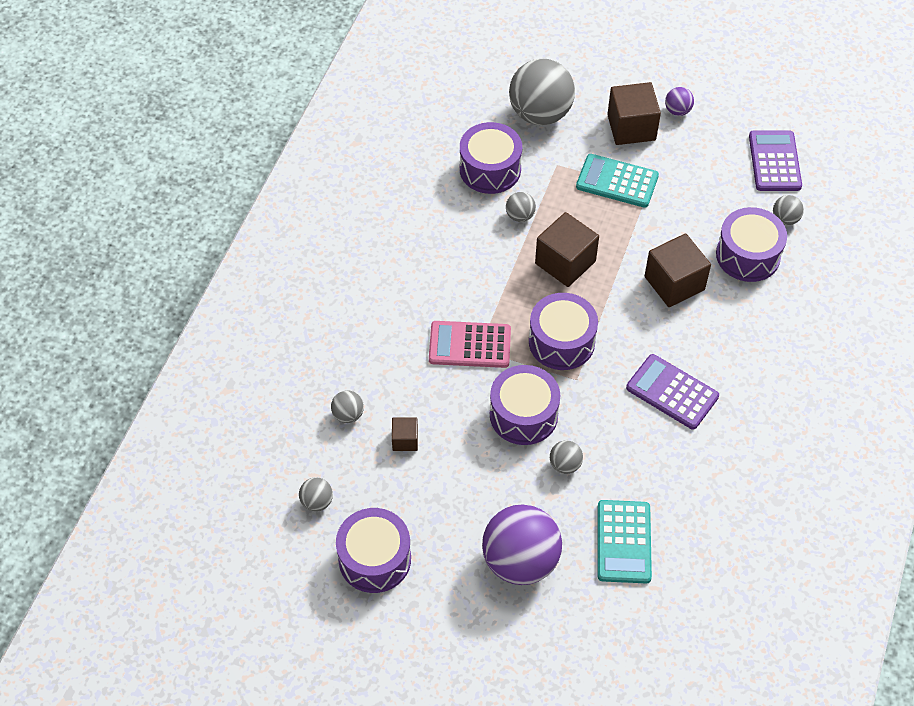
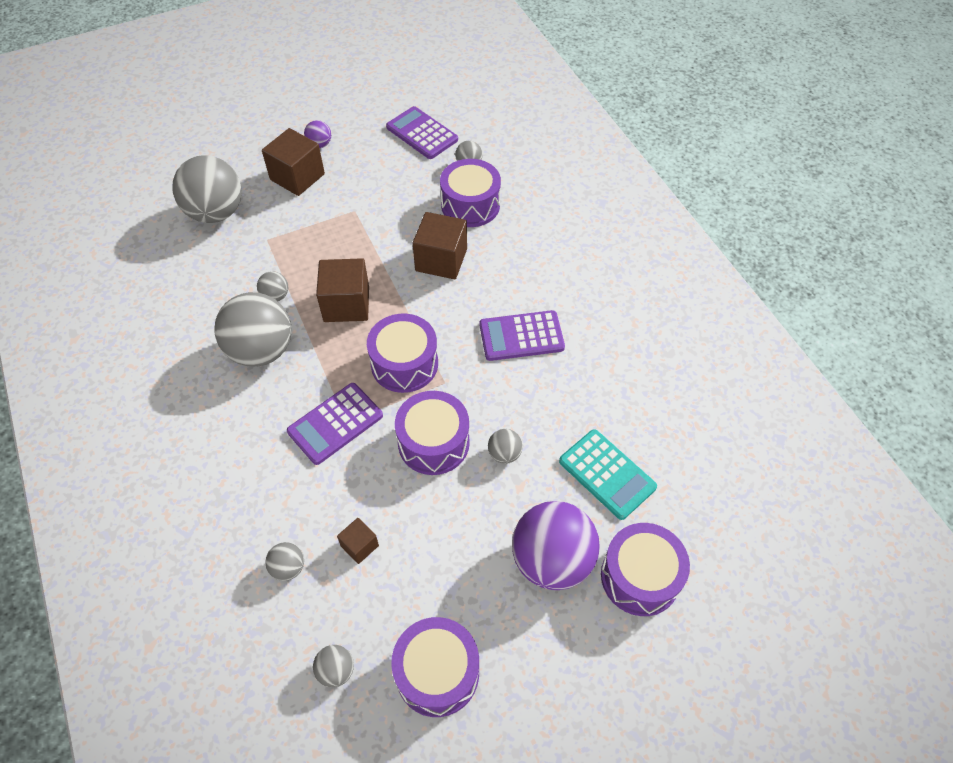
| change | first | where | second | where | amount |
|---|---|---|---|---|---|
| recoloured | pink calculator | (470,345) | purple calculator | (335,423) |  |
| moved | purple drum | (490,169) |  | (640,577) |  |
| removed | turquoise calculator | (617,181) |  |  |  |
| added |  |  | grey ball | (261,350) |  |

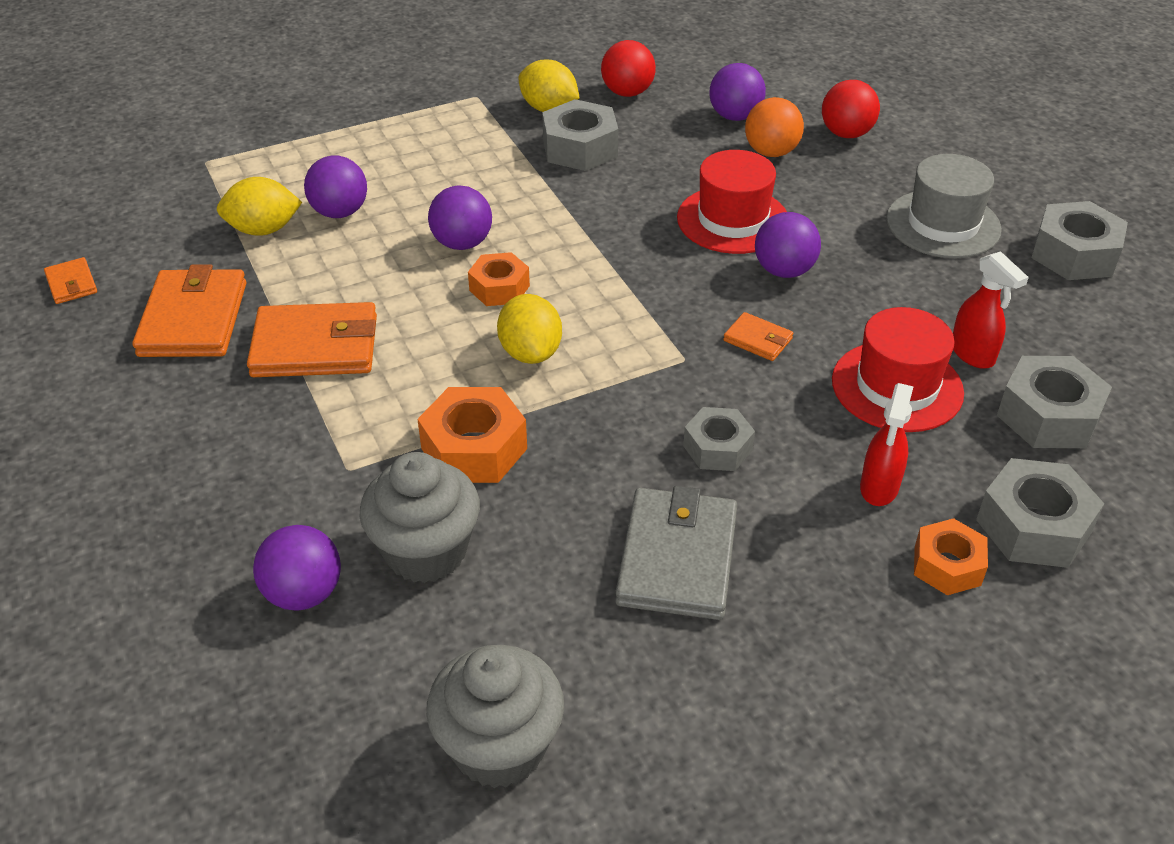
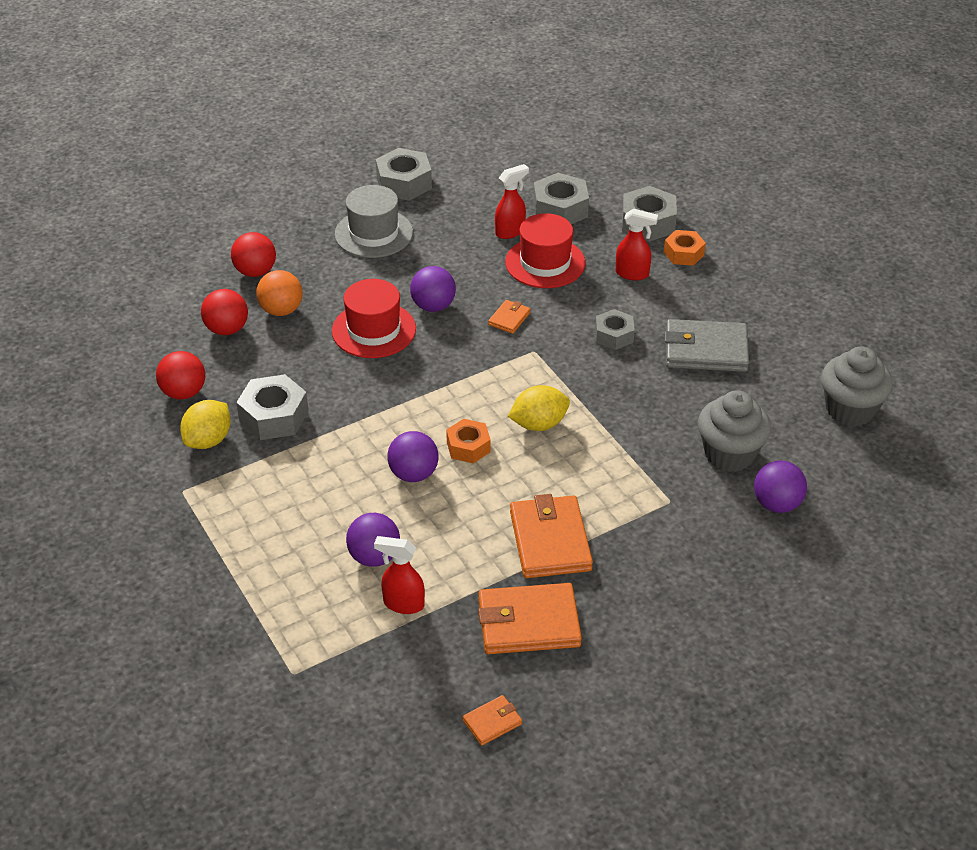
| change | first | where | second | where | amount |
|---|---|---|---|---|---|
| replaced | yellow lemon | (263,230) | red spray bottle | (403,604) |  |
| removed | orange nut | (474,448) |  |  |  |
| recoloured | purple ball | (735,116) | red ball | (227,329) |  |

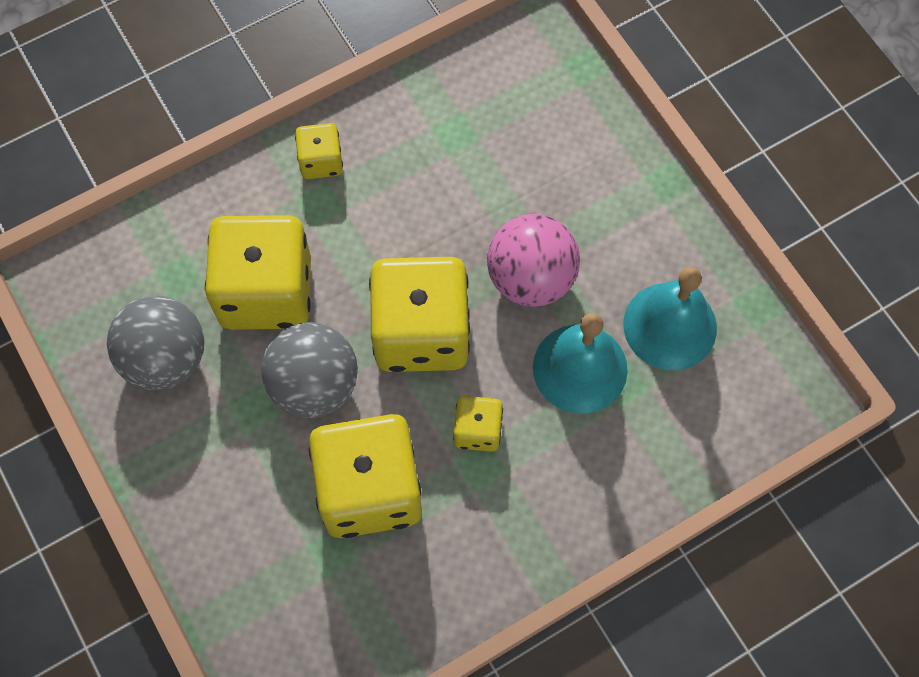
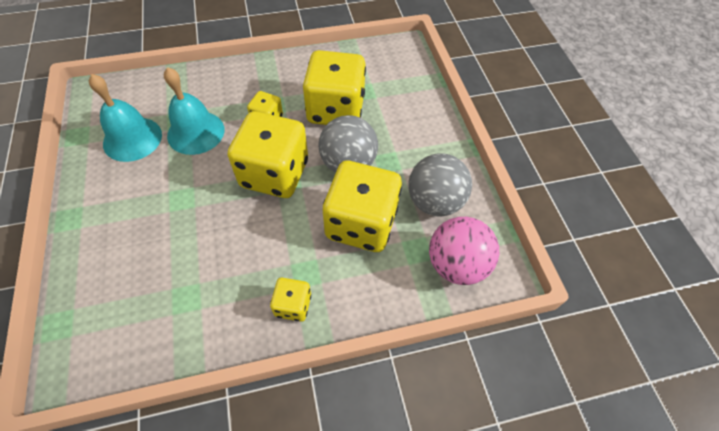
| change | first | where | second | where | amount |
|---|---|---|---|---|---|
| moved | pink ball | (531,278) |  | (456,264) |  |

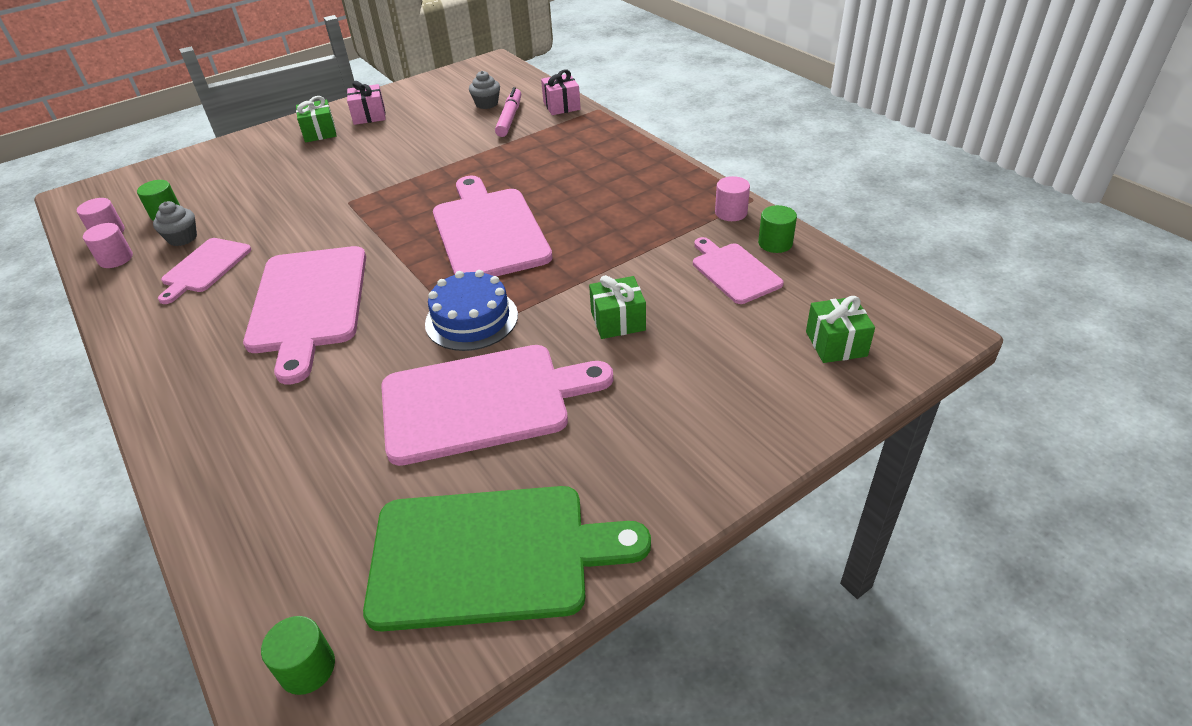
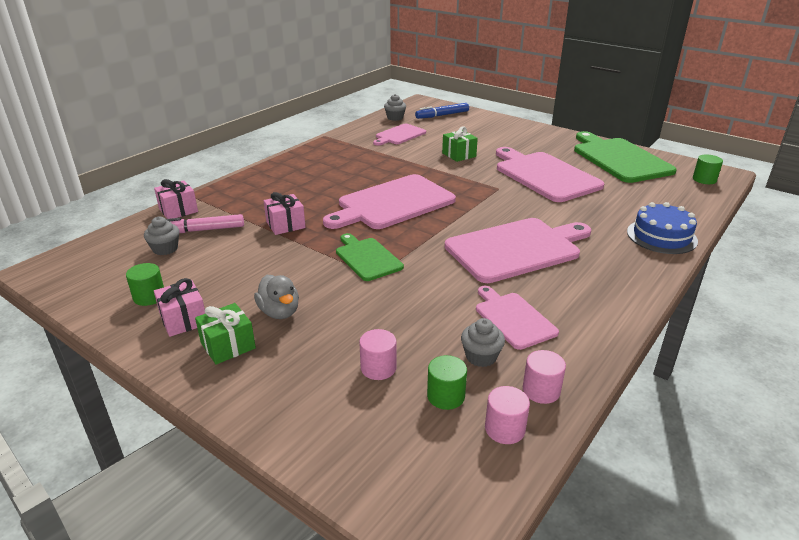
| change | first | where | second | where | amount |
|---|---|---|---|---|---|
| turned | pink cutting board | (205,268) |  | (513,318) | 120 degrees counterclockwise |
| moved | blue cake | (471,319) |  | (661,236) |  |
| moved | pink cylinder | (731,212) |  | (378,368) |  |
| moved | green cylinder | (775,243) |  | (149,297) |  |
| replaced | green gift | (836,344) | blue marker | (442,115) |  |
| added |  |  | grey duck | (279,312) |  |
| added |  |  | pink gift | (285,225) |  |
| added |  |  | green cutting board | (367,258) |  |
| added |  |  | grey cupcake | (395,118) |  |

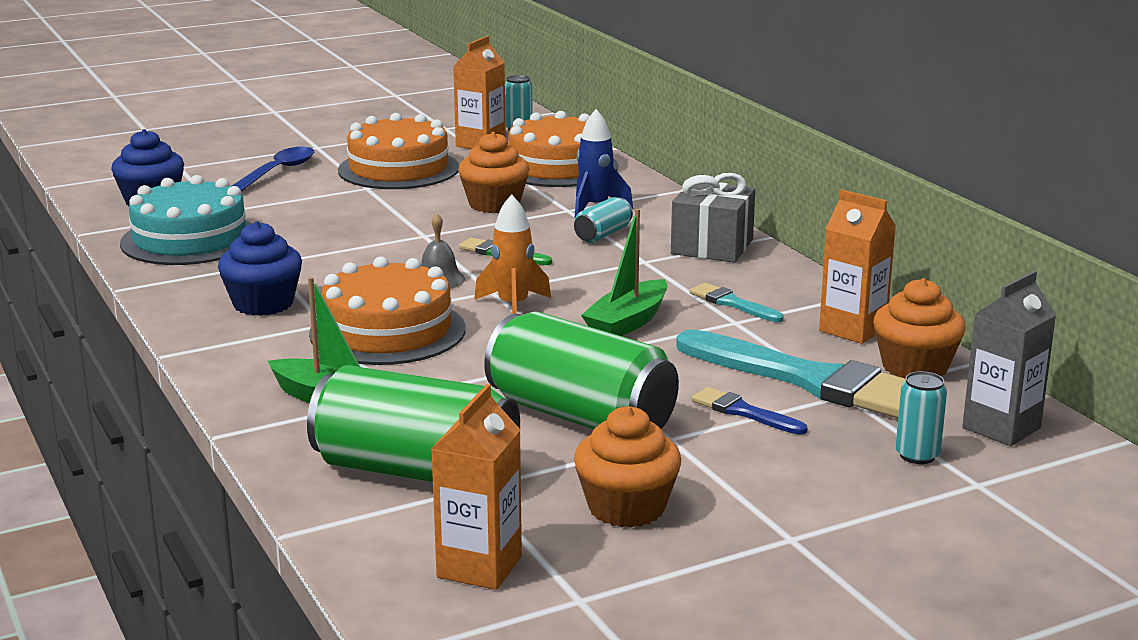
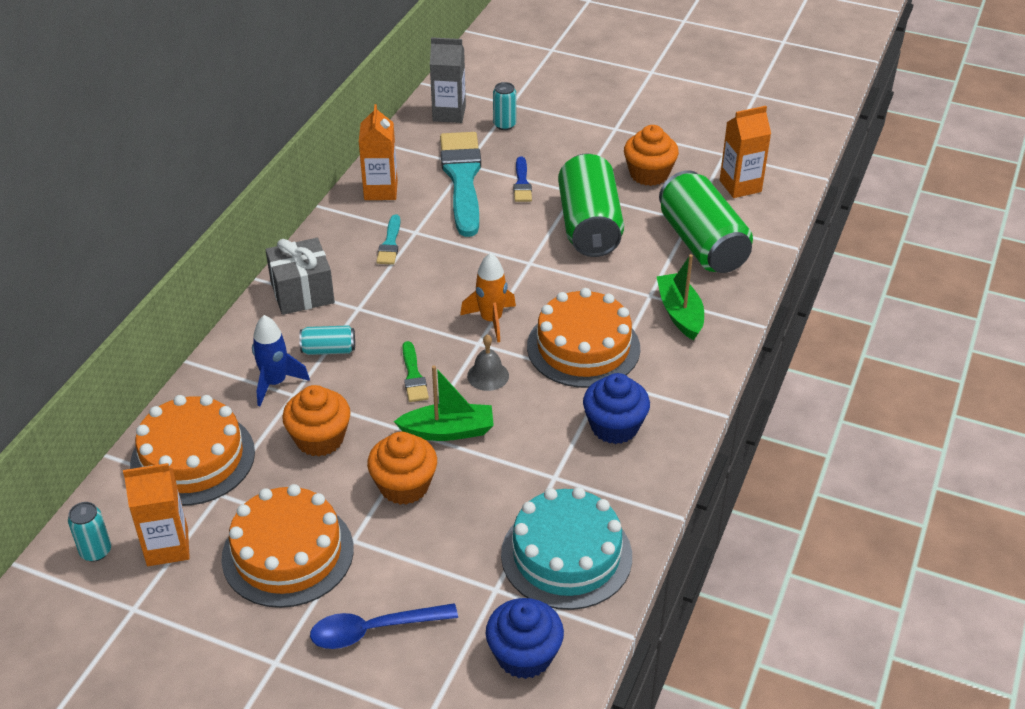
| change | first | where | second | where | amount |
|---|---|---|---|---|---|
| moved | green boat | (627,322) |  | (448,431) |  |
| moved | orange cupcake | (915,367) |  | (404,486) |  |

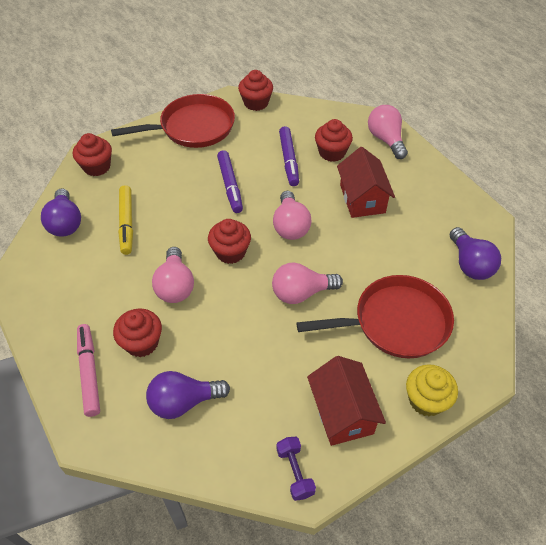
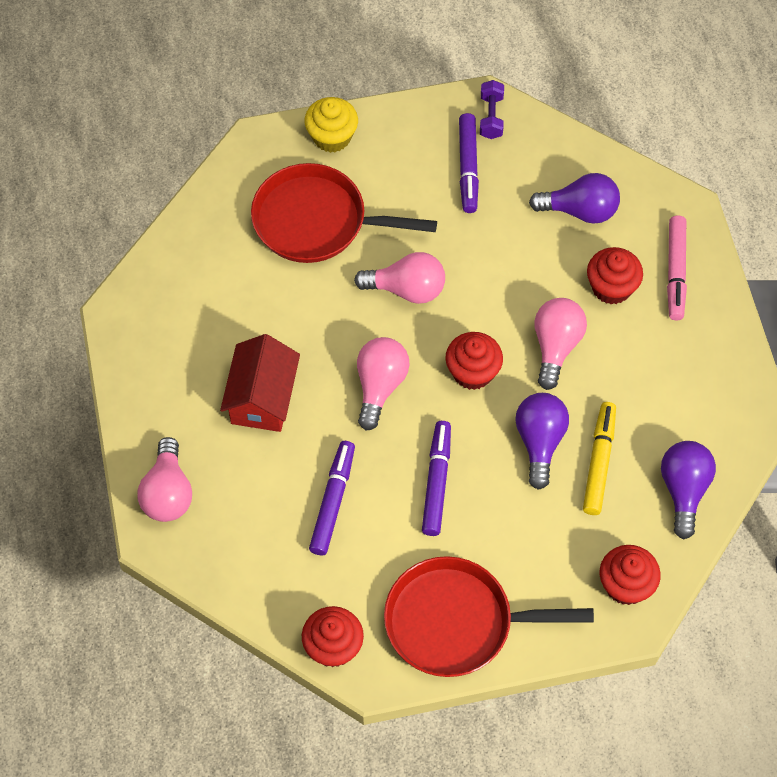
| change | first | where | second | where | amount |
|---|---|---|---|---|---|
| removed | red house | (342,412) |  |  |  |
| removed | red cupcake | (332,152) |  |  |  |
| moved | purple light bulb | (470,264) |  | (539,442) |  |
| added |  |  | purple marker | (468,167) |  |

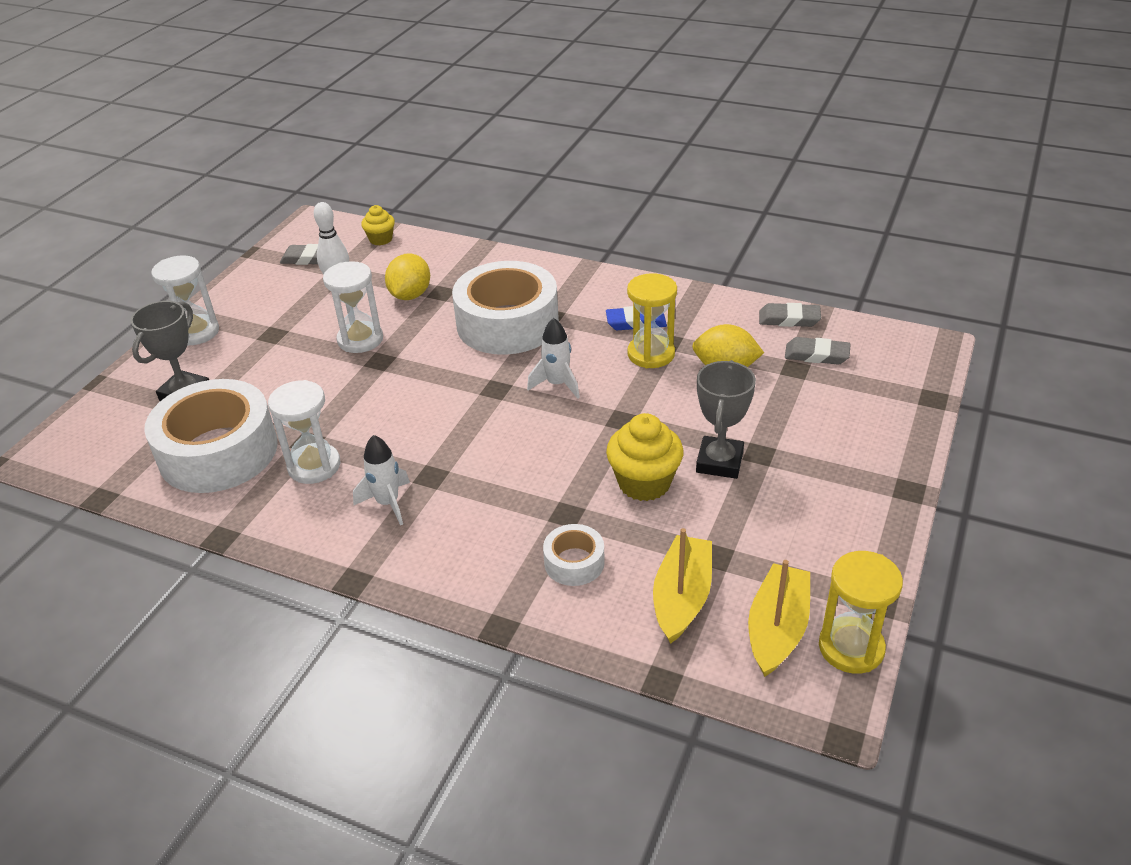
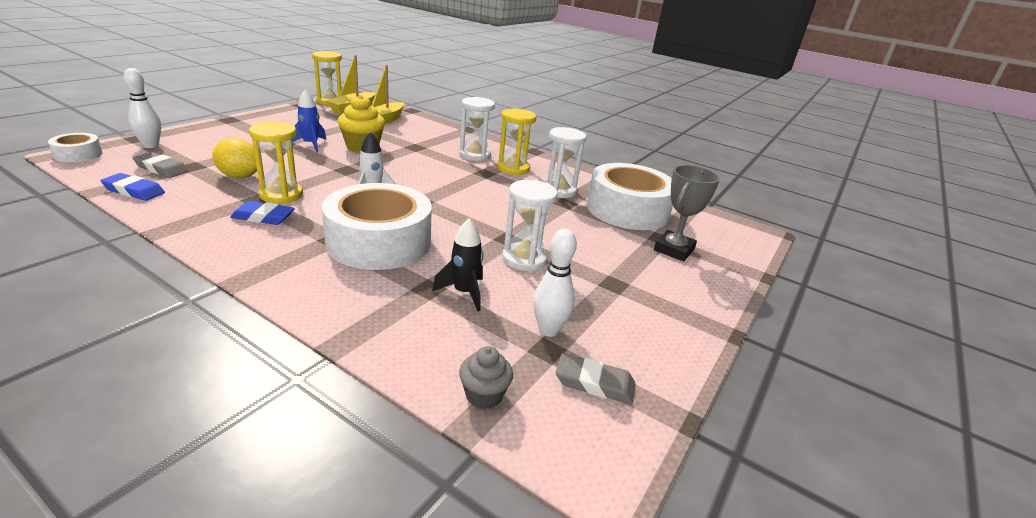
| change | first | where | second | where | amount |
|---|---|---|---|---|---|
| moved | white hourglass | (196,332) |  | (475,155) |  |
| replaced | white rocket | (388,503) | yellow hourglass | (513,168) |  |
| recoloured | yellow cupcake | (381,239) | grey cupcake | (484,395) |  |
| replaced | yellow lemon | (410,295) | black rocket | (464,293) |  |
| moved | white tape | (574,562) |  | (78,154) |  |
| replaced | grey trophy | (719,462) | blue rocket | (310,144) |  |
| recoloured | grey eraser | (789,319) | blue eraser | (134,191) |  |
| added |  |  | white bowling pin | (151,145) |  |

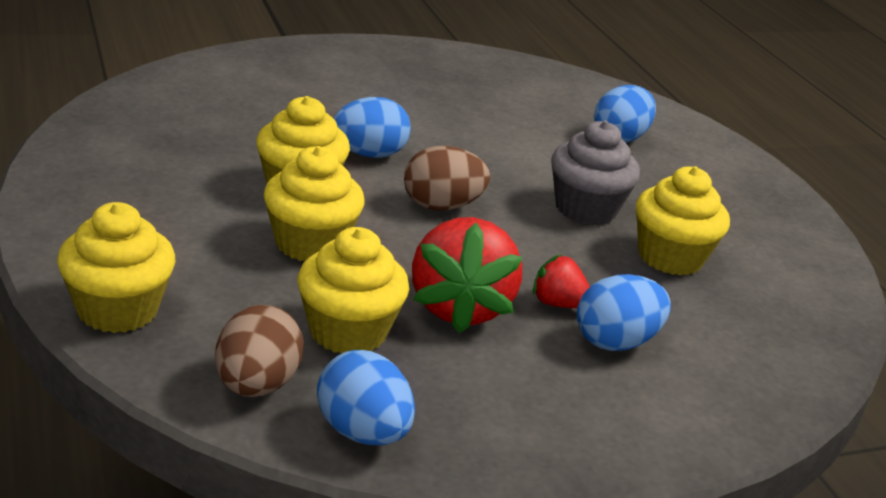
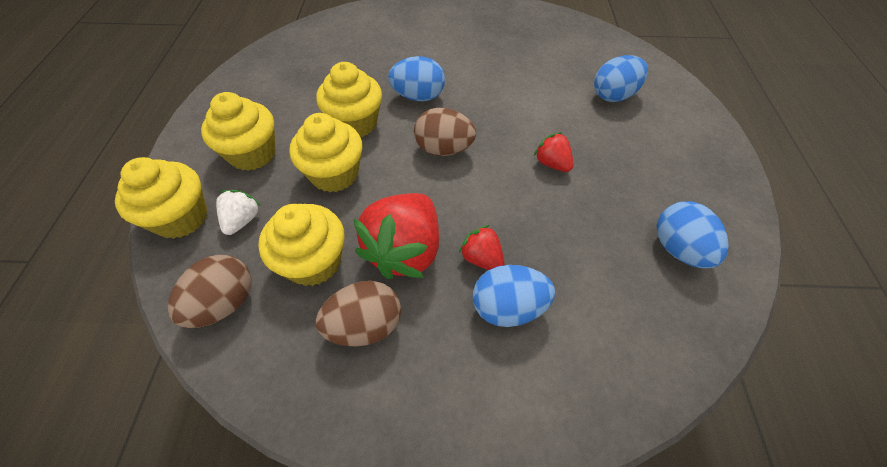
| change | first | where | second | where | amount |
|---|---|---|---|---|---|
| moved | blue egg | (362,432) |  | (678,249) |  |
| replaced | grey cupcake | (585,209) | red strawberry | (552,163) |  |
| moved | yellow cupcake | (670,257) |  | (252,153) |  |
| added |  |  | white strawberry | (242,220) |  |
| added |  |  | brown egg | (365,325) |  |

